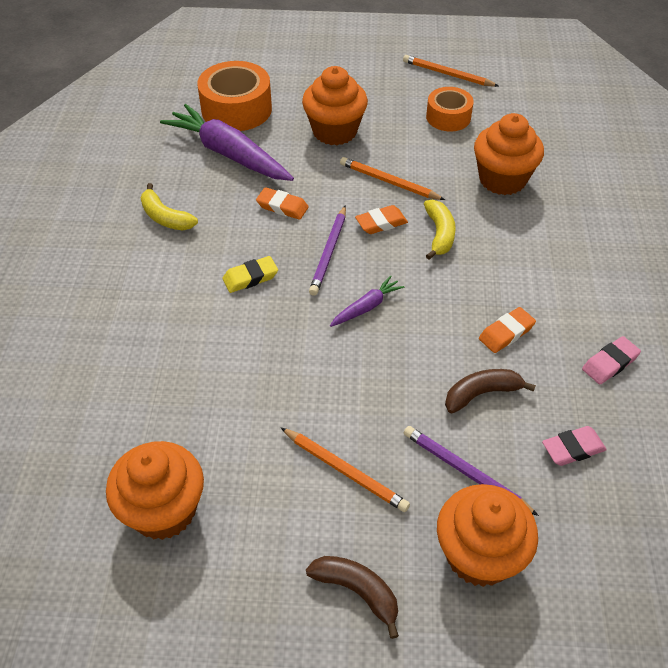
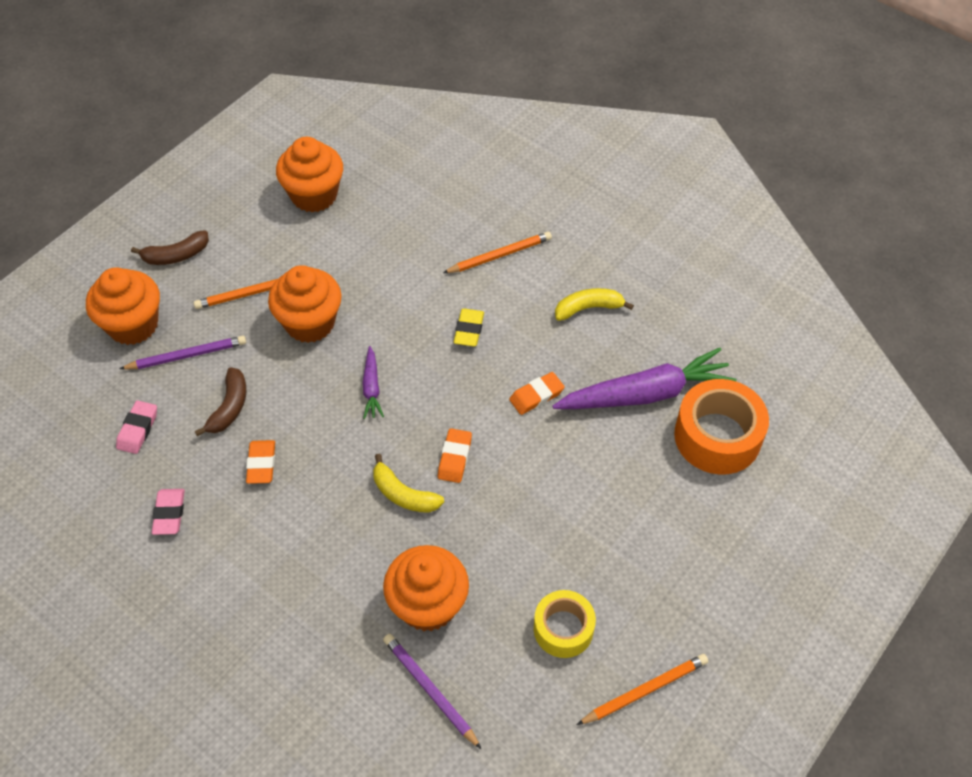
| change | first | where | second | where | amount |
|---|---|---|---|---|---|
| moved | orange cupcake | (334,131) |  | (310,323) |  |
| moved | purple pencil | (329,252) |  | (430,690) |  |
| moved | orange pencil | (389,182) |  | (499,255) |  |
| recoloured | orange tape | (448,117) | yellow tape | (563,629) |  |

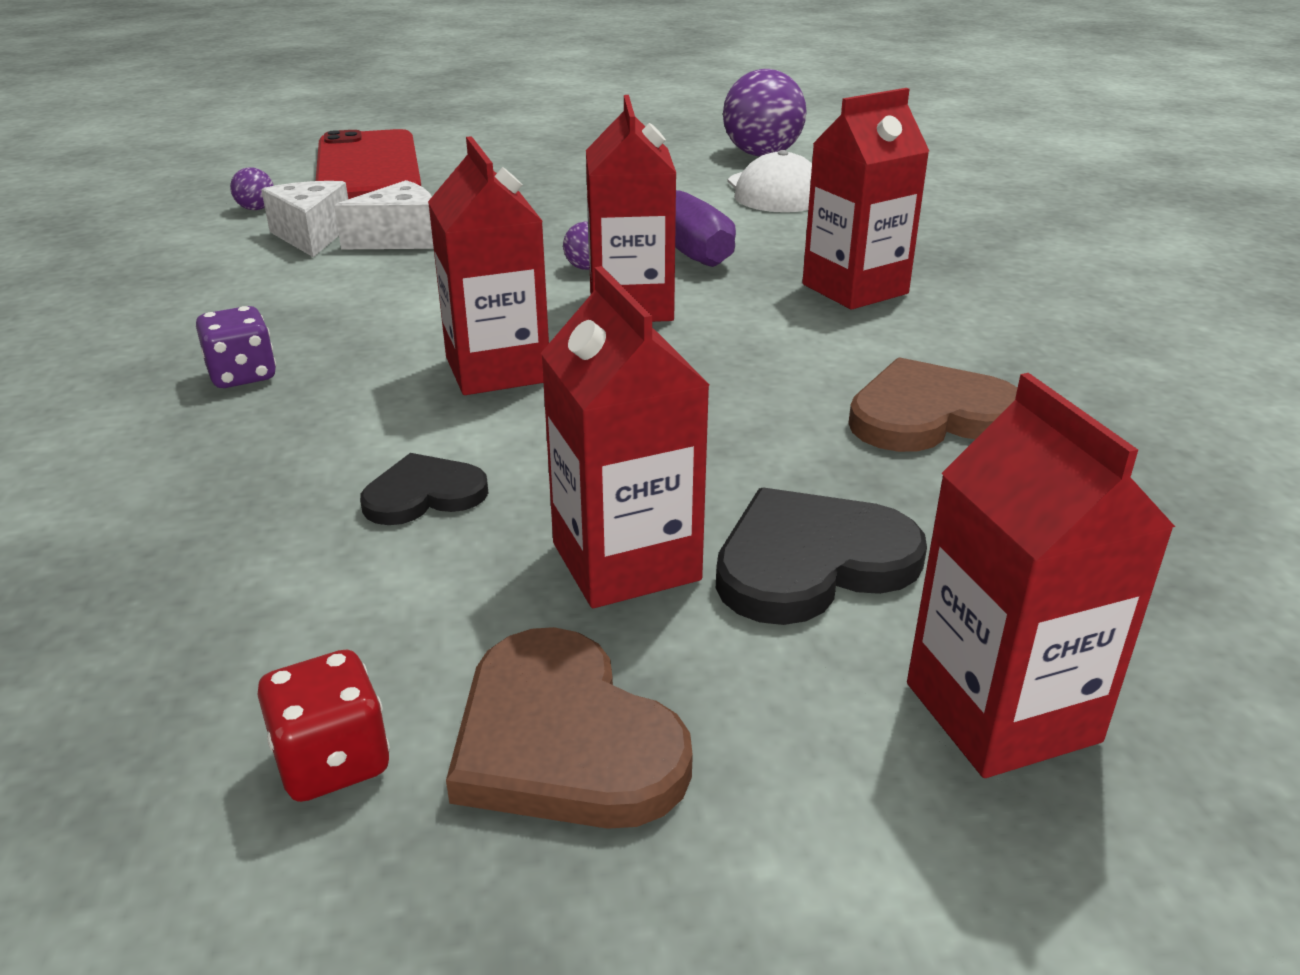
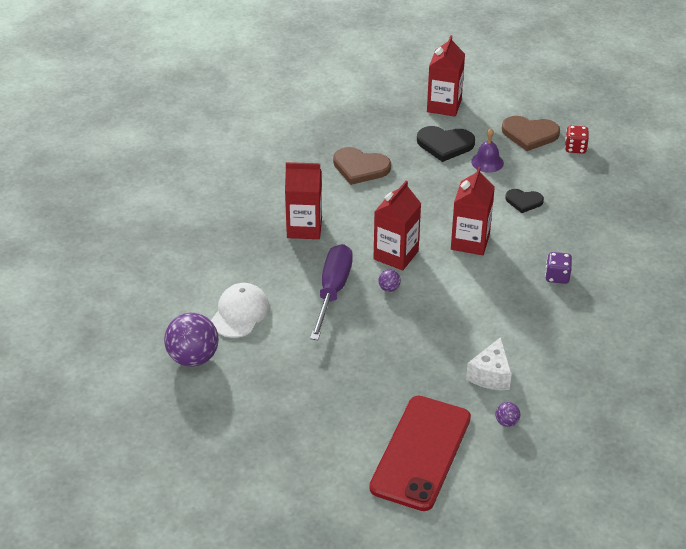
| change | first | where | second | where | amount |
|---|---|---|---|---|---|
| removed | white cheese | (400,239) |  |  |  |
| turned | brown heart | (563,740) |  | (530,134) | 105 degrees clockwise |
| replaced | red carton | (626,561) | purple bell | (487,162) |  |

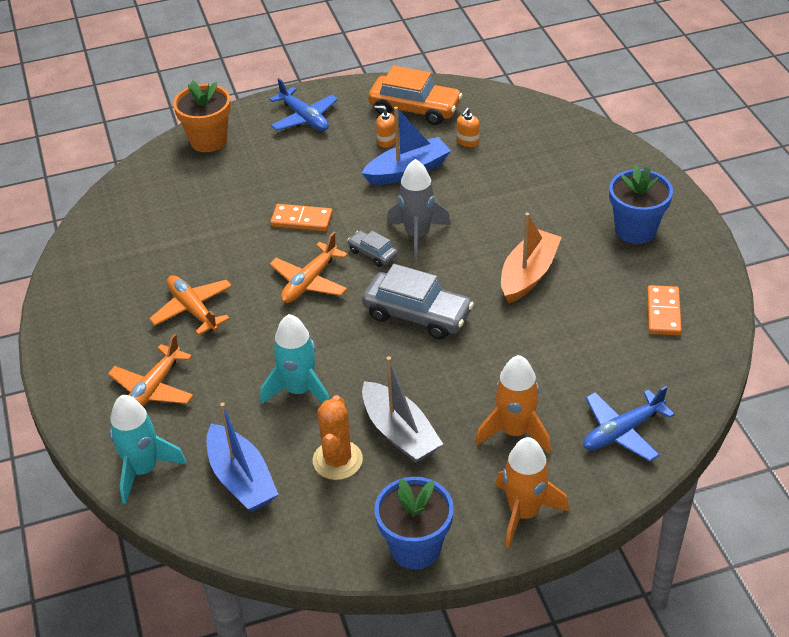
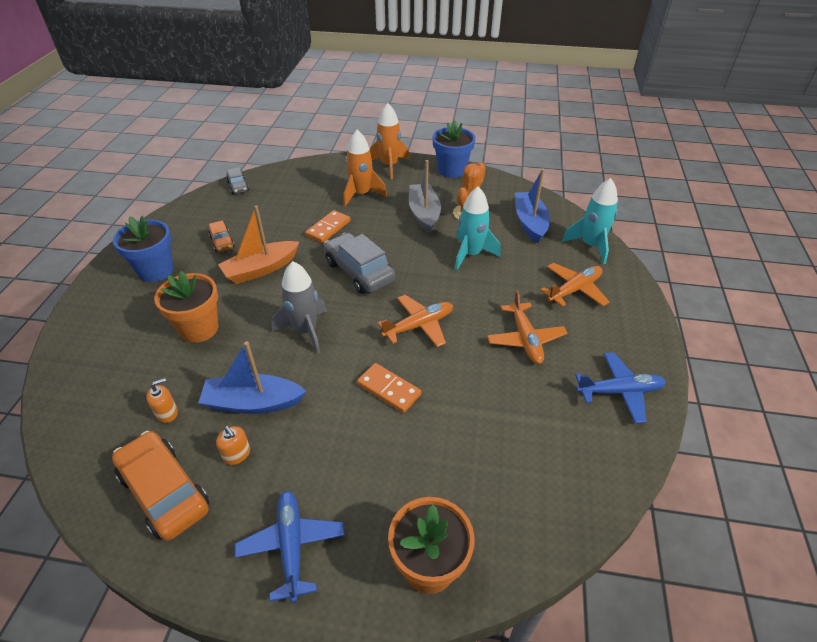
| change | first | where | second | where | amount |
|---|---|---|---|---|---|
| moved | grey car | (372,253) |  | (238,186) |  |
| moved | blue plane | (622,431) |  | (620,391) |  |
| moved | orange domino | (663,312) |  | (328,228) |  |
| added |  |  | orange flower pot | (199,328) |  |
| added |  |  | orange car | (222,242) |  |

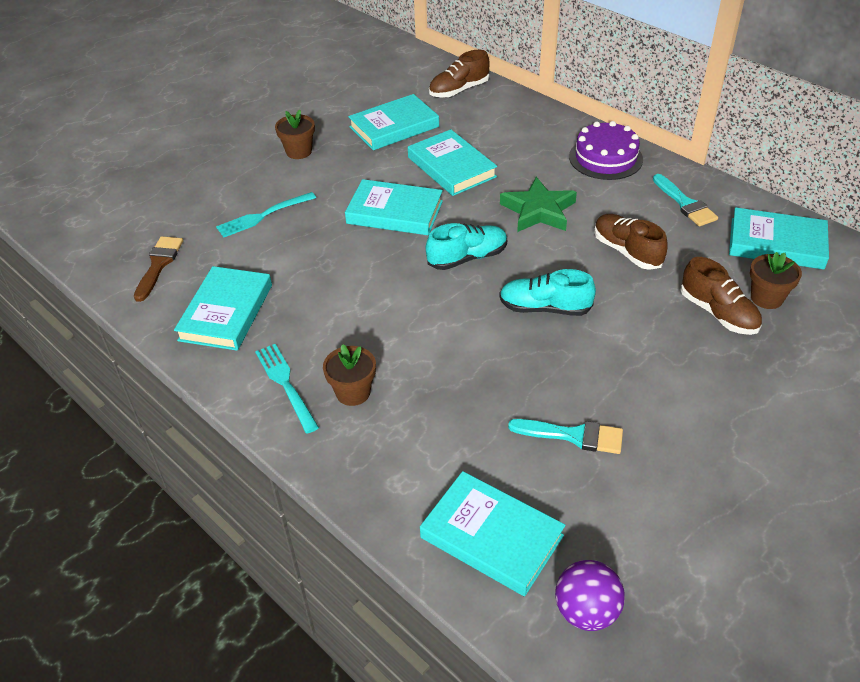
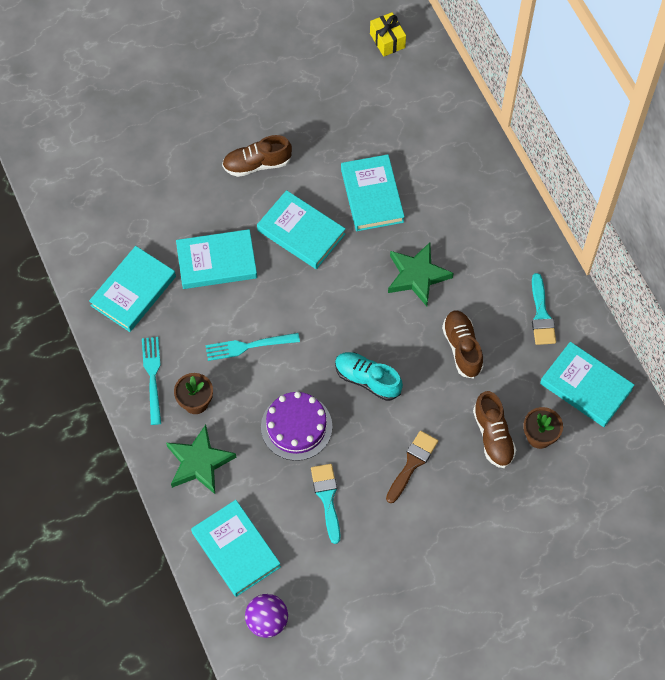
| change | first | where | second | where | amount |
|---|---|---|---|---|---|
| moved | brown brush | (159,264) |  | (412,463) |  |
| moved | turquoise fork | (263,216) |  | (248,346) |  |
| removed | brown flower pot | (299,151) |  |  |  |
| moved | turquoise book | (394,127) |  | (217,261) |  |
| removed | turquoise shoe | (467,258) |  |  |  |
| moved | brown shoe | (459,90) |  | (257,164) |  |
| turned | turquoise brush | (573,436) |  | (327,498) | 135 degrees counterclockwise |
| moved | purple cake | (605,158) |  | (296,426) |  |
| added |  |  | green star | (199,462) |  |
| added |  |  | yellow gift | (387,40) |  |

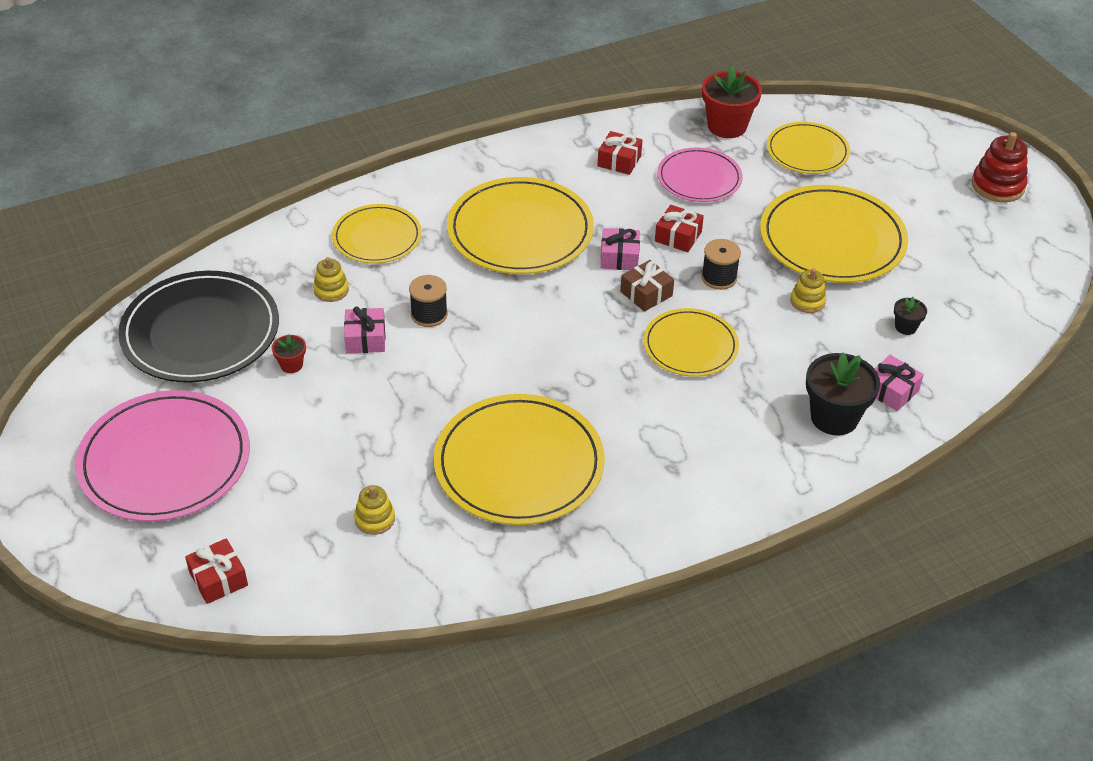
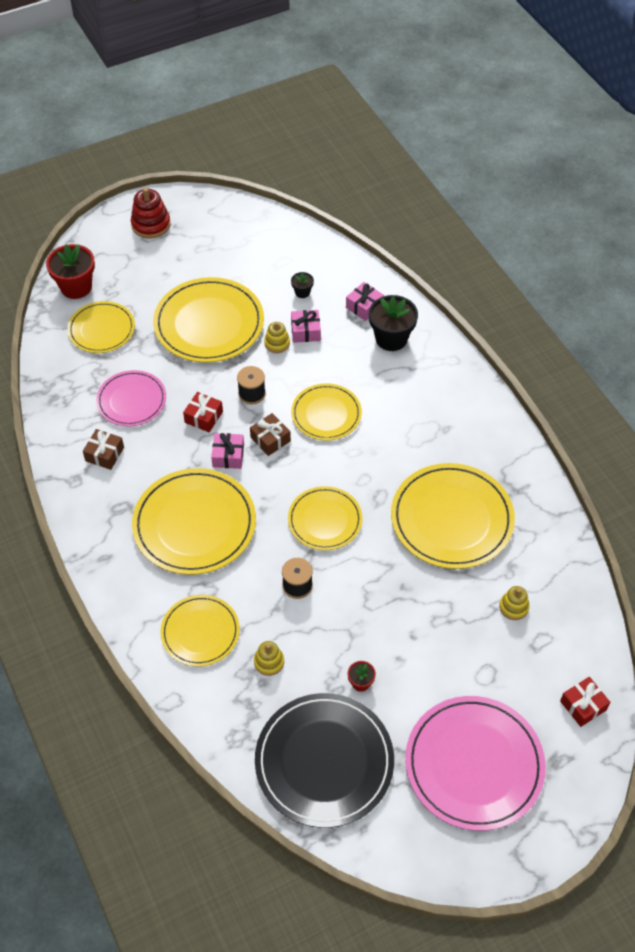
| change | first | where | second | where | amount |
|---|---|---|---|---|---|
| moved | pink gift | (365,339) |  | (305,331) |  |
| recoloured | red gift | (619,161) | brown gift | (104,454) |  |
| moved | red flower pot | (727,126) |  | (76,287) |  |
| added |  |  | yellow plate | (325,520) |  |

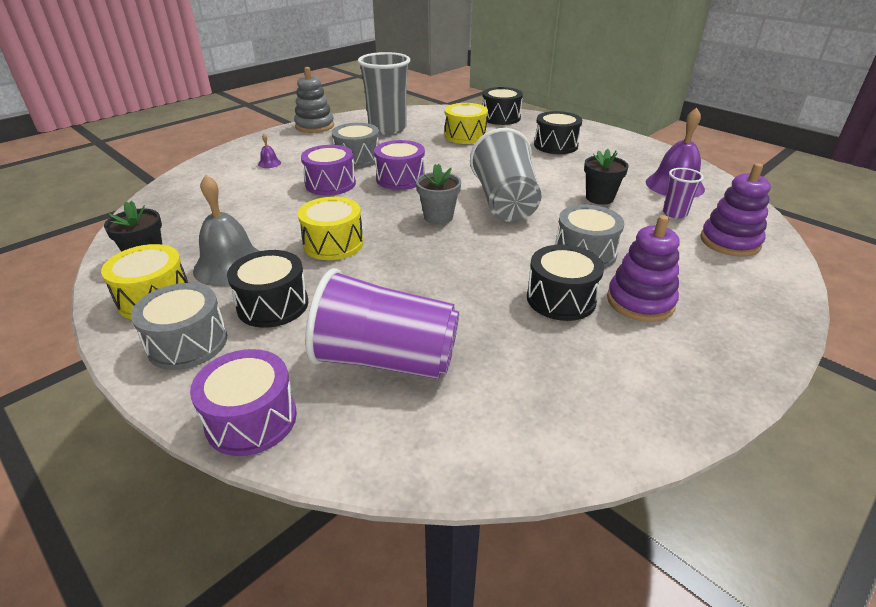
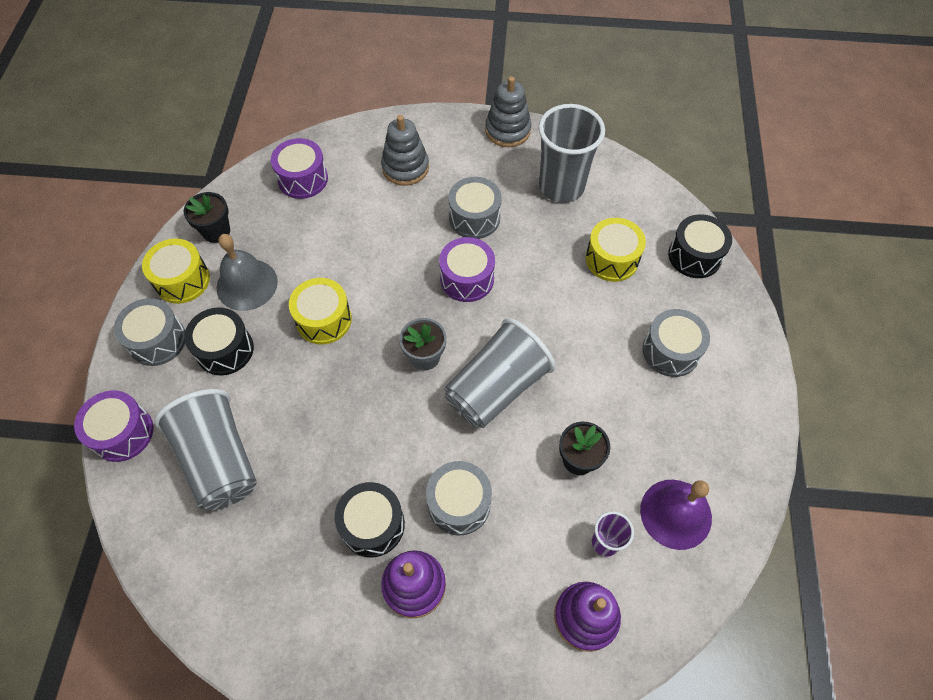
| change | first | where | second | where | amount |
|---|---|---|---|---|---|
| replaced | purple bell | (269,163) | grey stacking toy | (405,167) |  |
| moved | purple drum | (330,184) |  | (303,179) |  |
| recoloured | purple cup | (385,360) | grey cup | (219,460) |  |
| recoloured | black drum | (555,145) | grey drum | (671,351) |  |

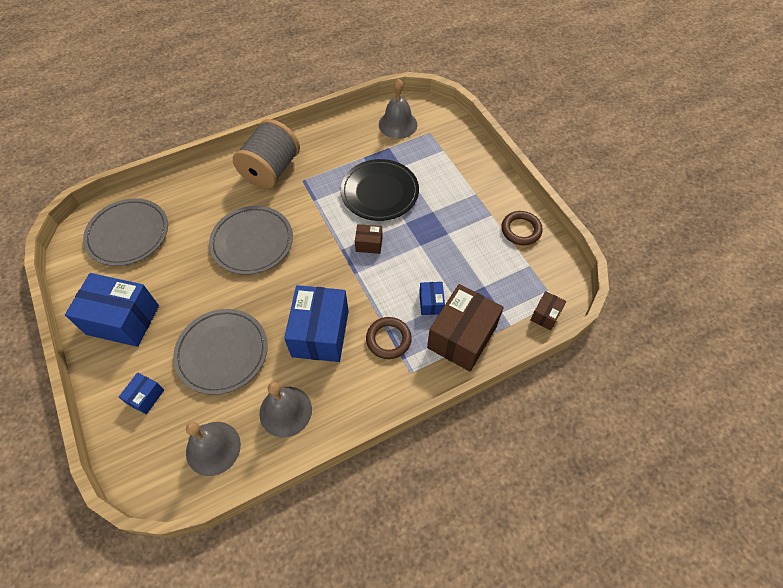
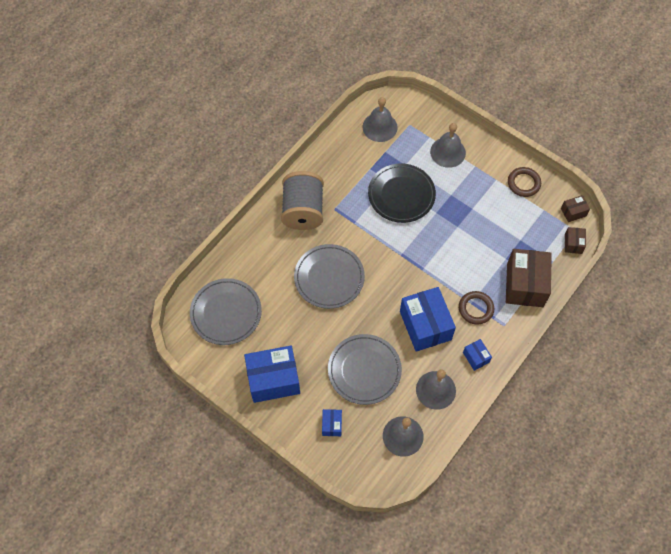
| change | first | where | second | where | amount |
|---|---|---|---|---|---|
| moved | brown box | (369,244) |  | (573,212) |  |
| moved | blue box | (431,303) |  | (476,357) |  |
| added |  |  | grey bell | (448,152) |  |

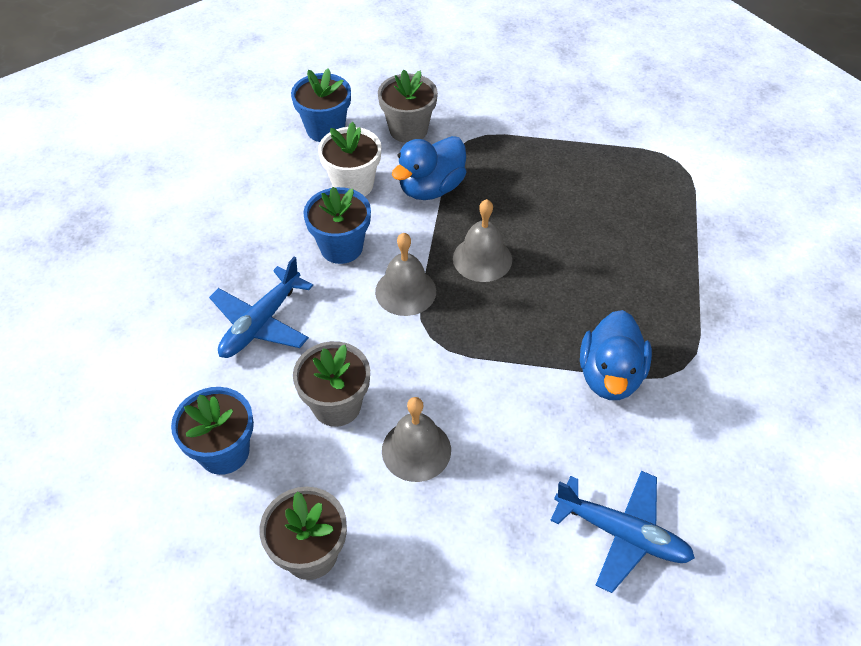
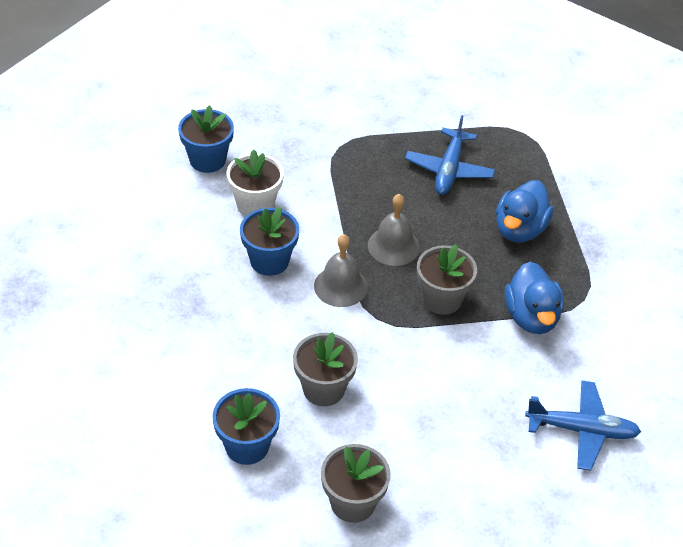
| change | first | where | second | where | amount |
|---|---|---|---|---|---|
| moved | blue plane | (261,323) |  | (449,170) |  |
| moved | grey flower pot | (408,130) |  | (442,299) |  |
| removed | grey bell | (416,450) |  |  |  |
| moved | blue duck | (431,188) |  | (519,230) |  |

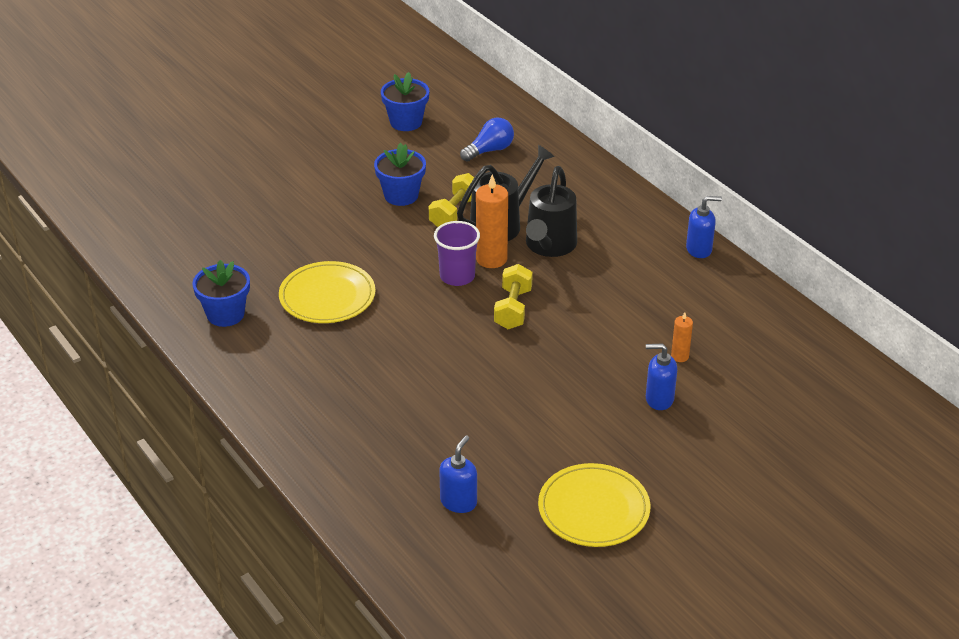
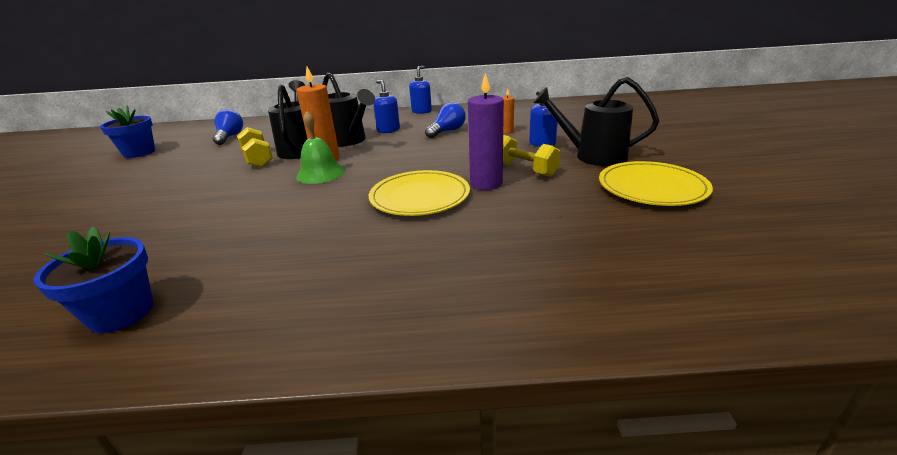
| change | first | where | second | where | amount |
|---|---|---|---|---|---|
| moved | yellow plate | (327,296) |  | (420,197) |  |
| removed | blue flower pot | (401,195) |  |  |  |
| replaced | purple cup | (457,276) | green bell | (320,173) |  |
| moved | blue soap dispenser | (458,502) |  | (388,130) |  |
| moved | yellow dumbbell | (513,309) |  | (524,169) |  |
| added |  |  | blue light bulb | (447,131) |  |
| added |  |  | purple candle | (486,183) |  |
| added |  |  | black watering can | (592,156) |  |

